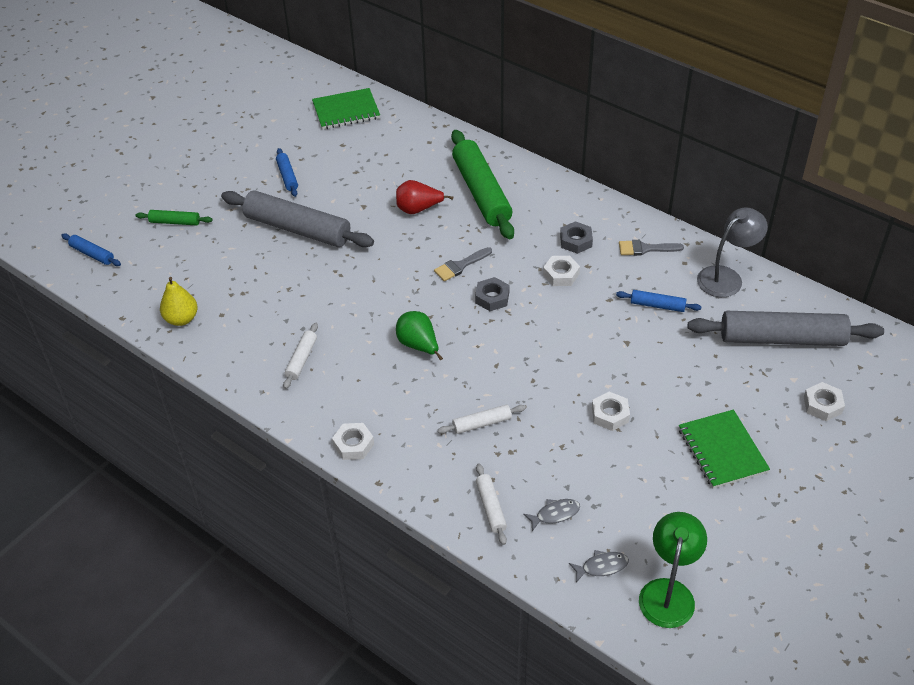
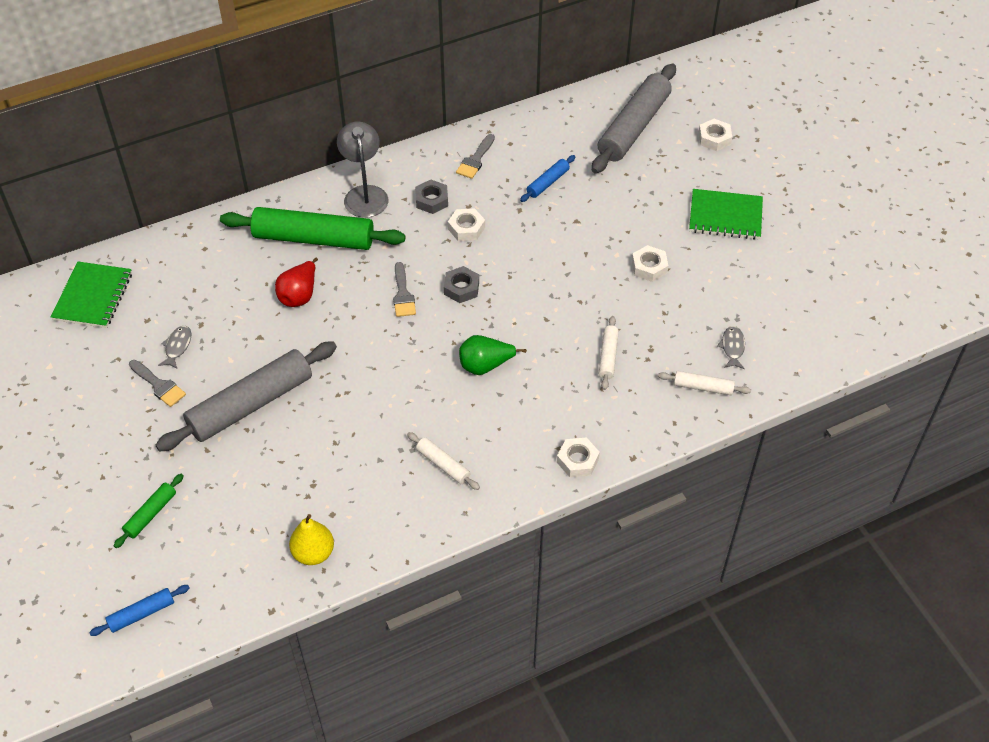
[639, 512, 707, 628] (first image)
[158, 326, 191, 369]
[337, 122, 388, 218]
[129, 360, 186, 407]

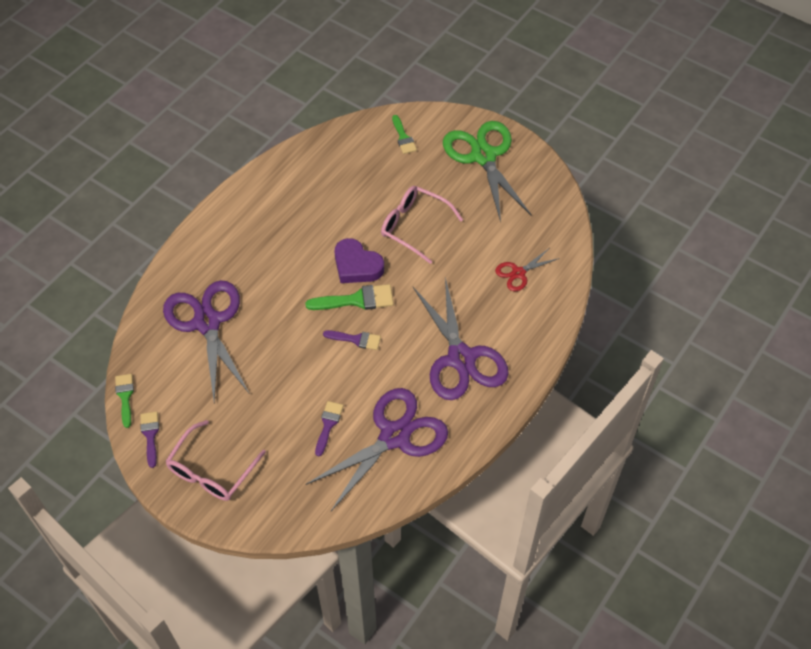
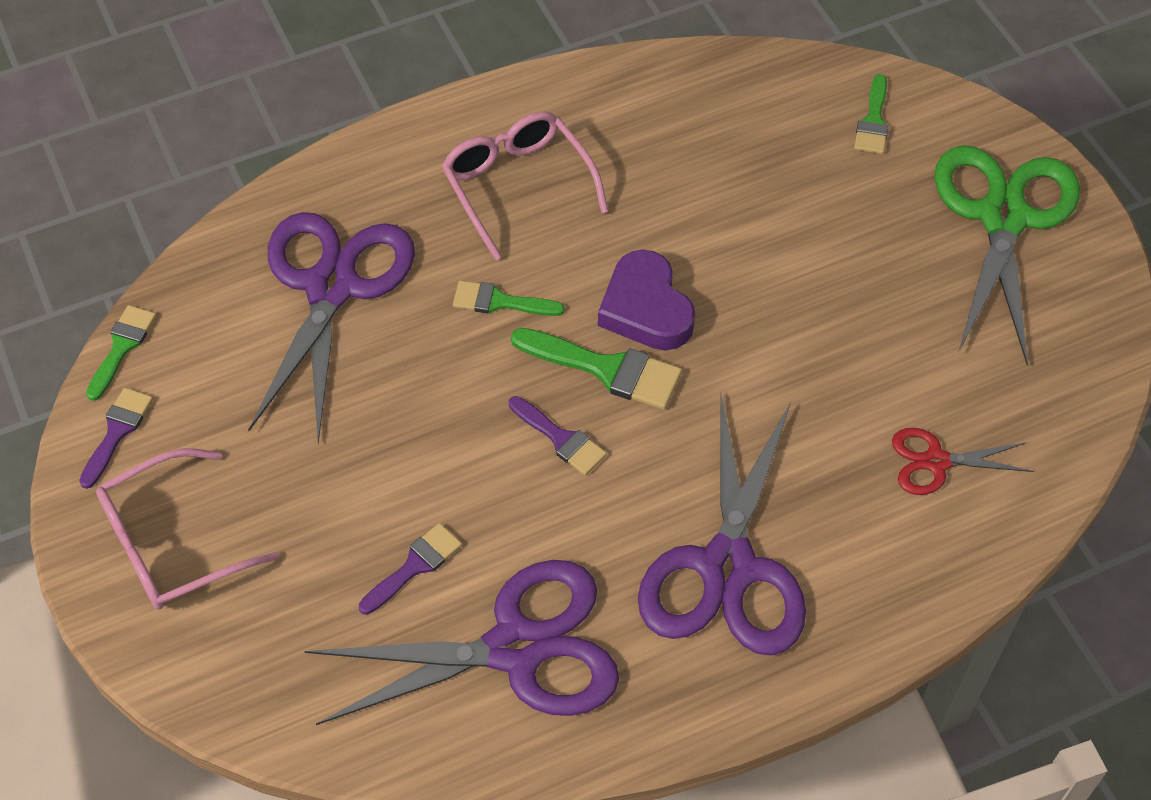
[453, 280, 565, 316]
[441, 111, 608, 260]

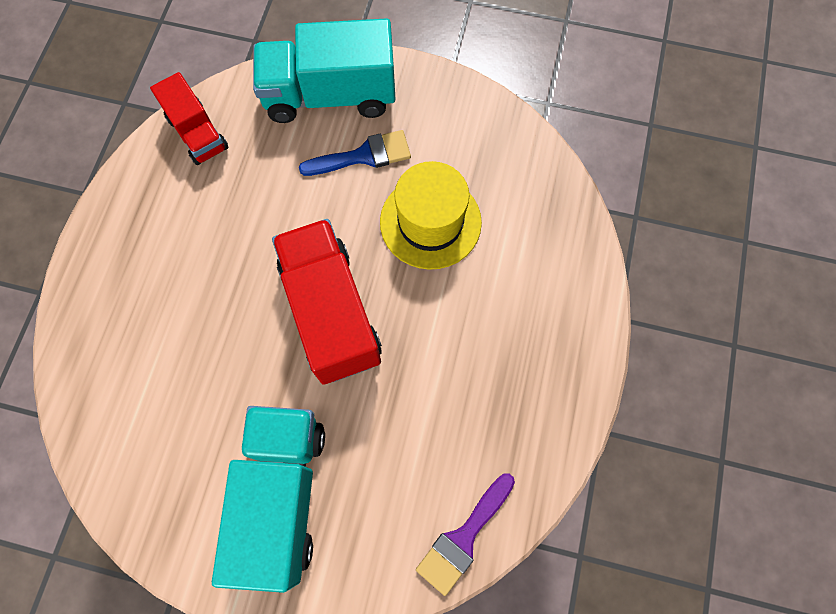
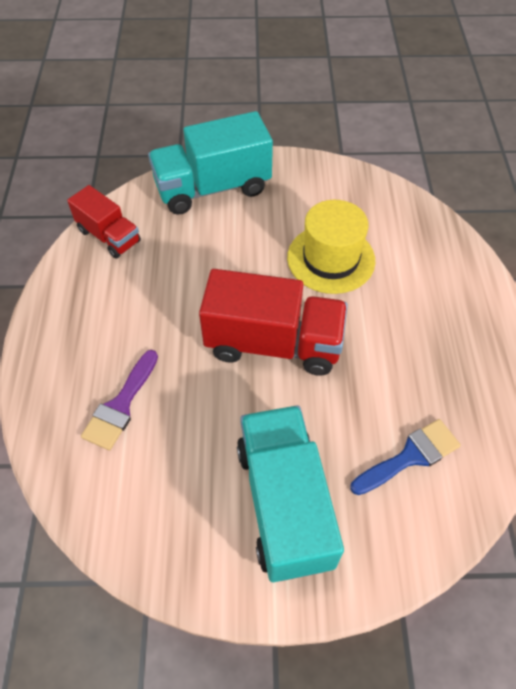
[350, 419, 461, 495]
[81, 350, 158, 451]
[199, 269, 348, 376]

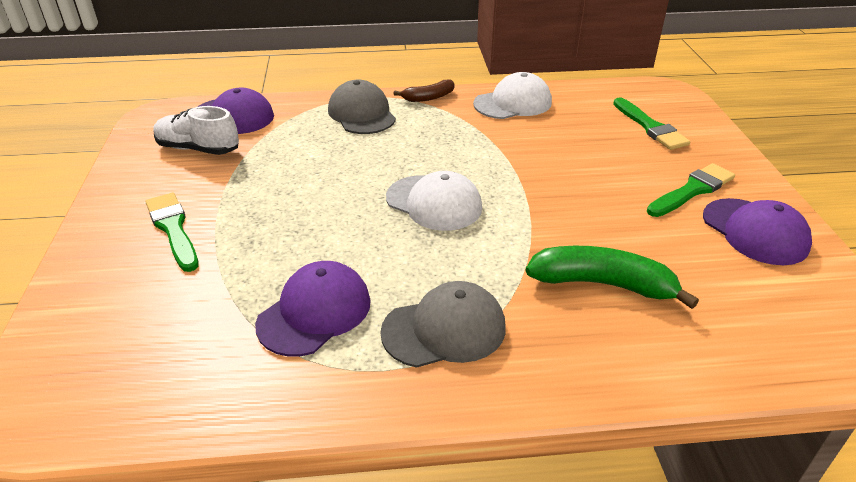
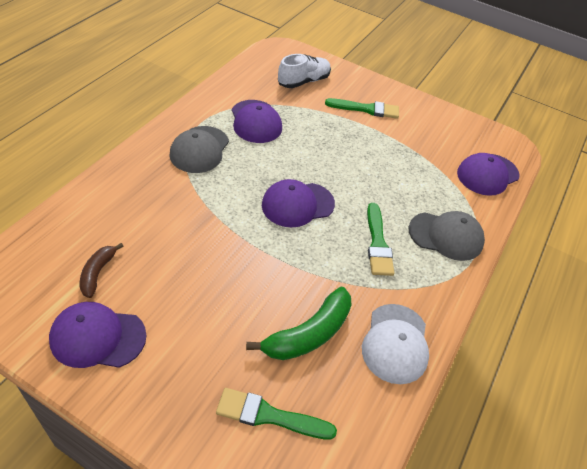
[278, 54, 331, 88]
[80, 243, 124, 298]
[246, 287, 351, 360]
[367, 203, 394, 276]
[262, 179, 335, 227]

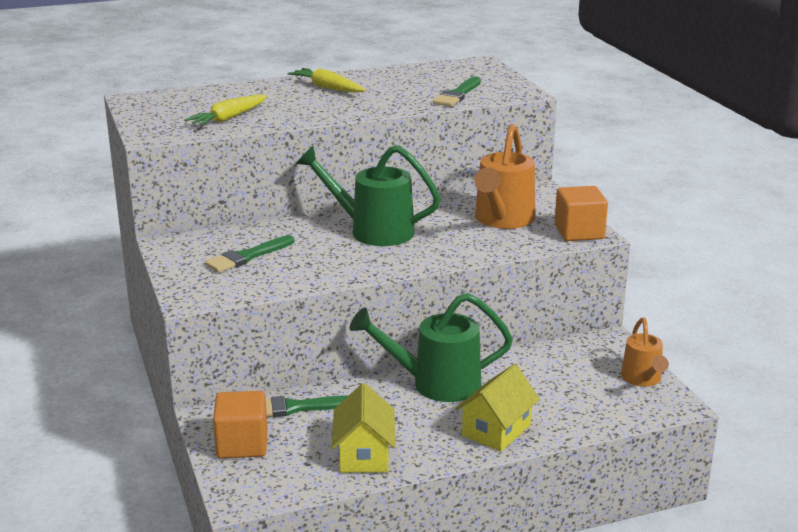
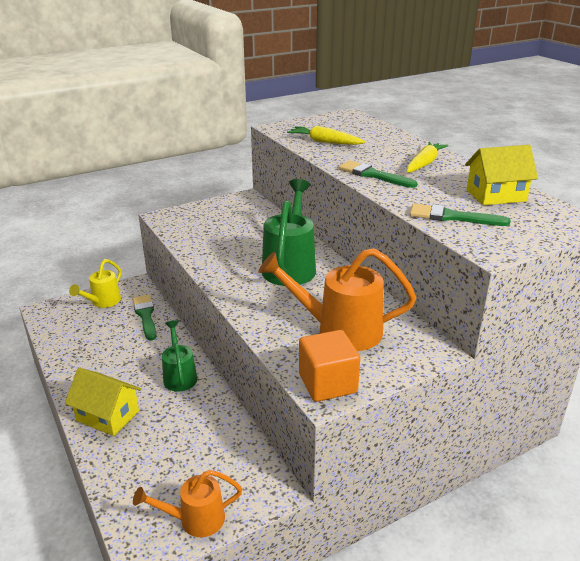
[339, 161, 418, 188]
[465, 145, 538, 205]
[69, 259, 122, 308]
[162, 321, 197, 392]

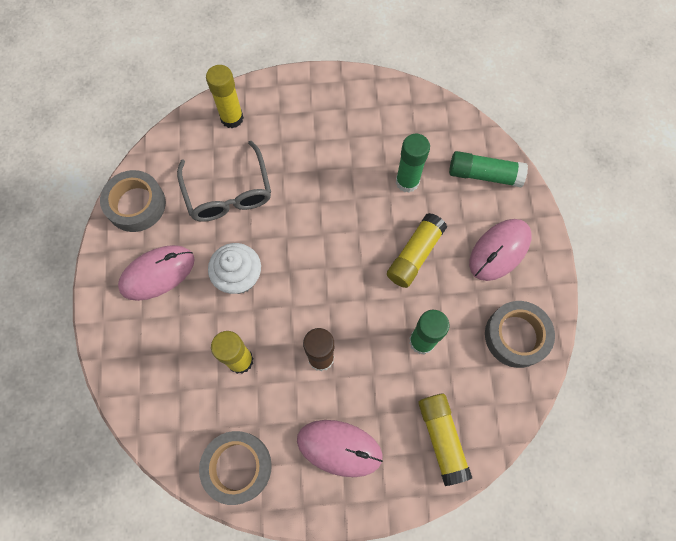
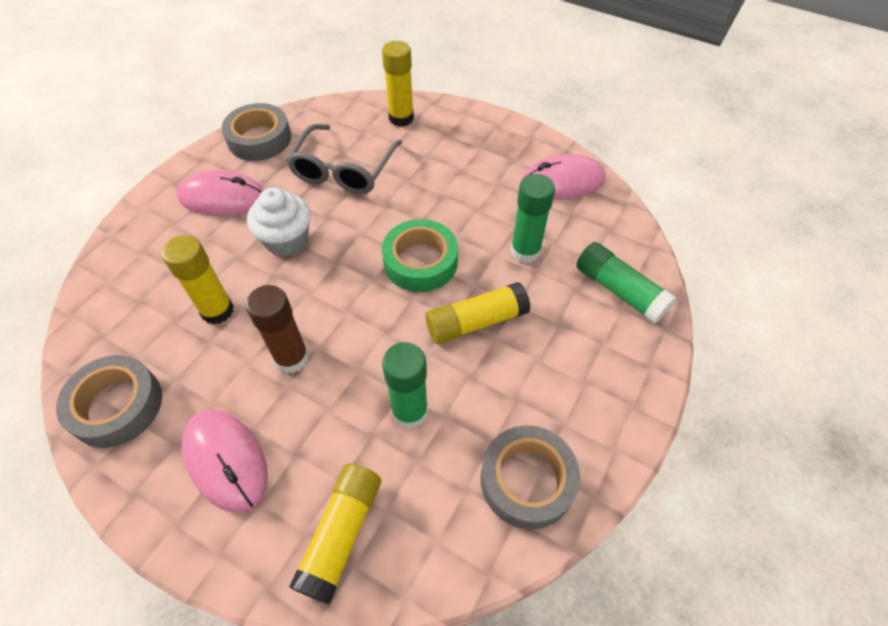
[382, 219, 458, 292]
[520, 154, 606, 200]

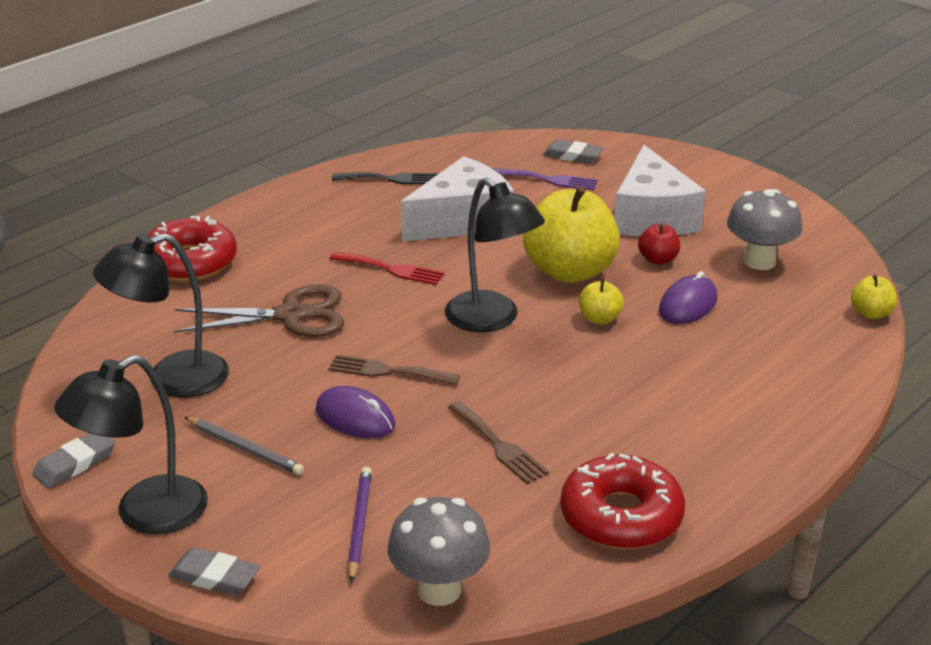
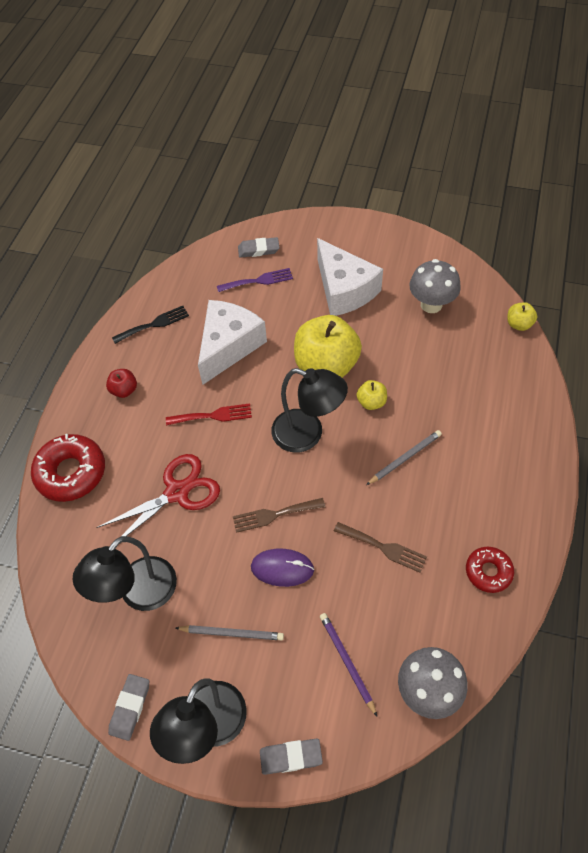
[659, 271, 717, 324] (first image)
[366, 430, 442, 485]
[106, 369, 137, 398]
[96, 454, 220, 536]
[466, 547, 514, 593]

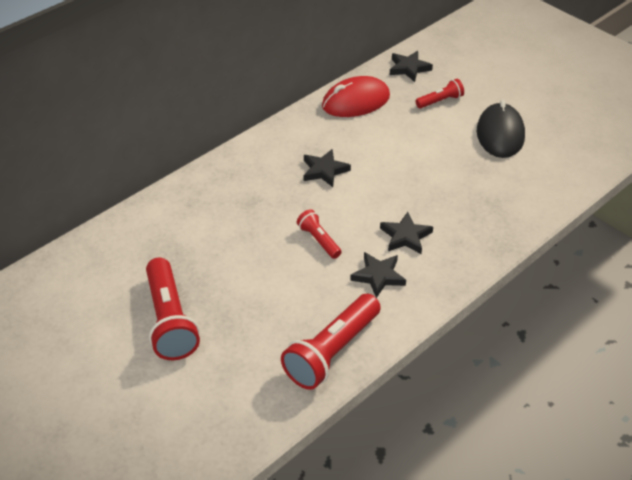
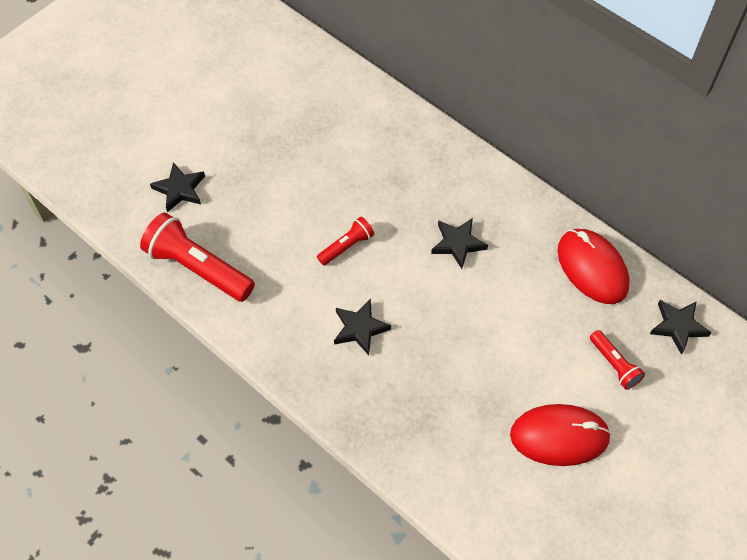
[146, 258, 200, 360] (first image)
[150, 162, 205, 212]
[510, 404, 611, 466]

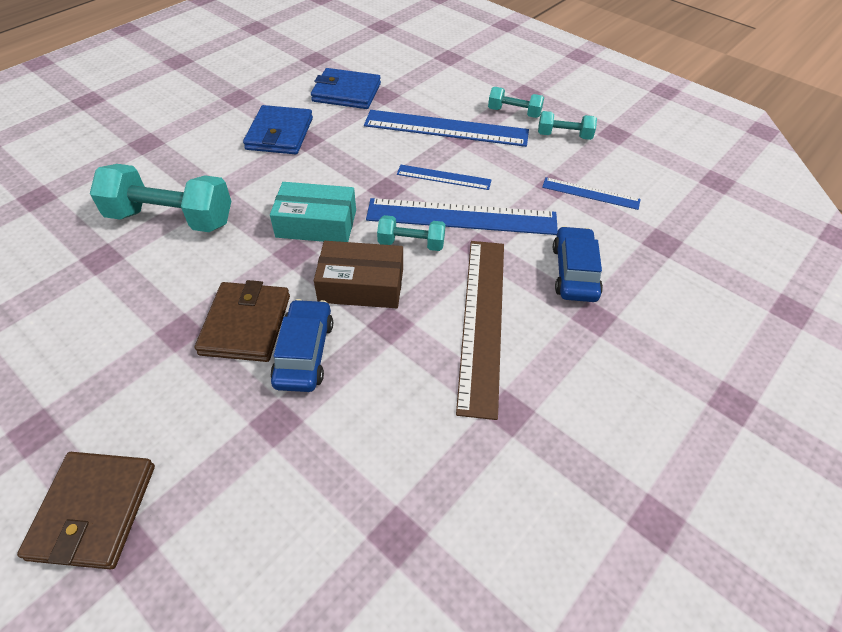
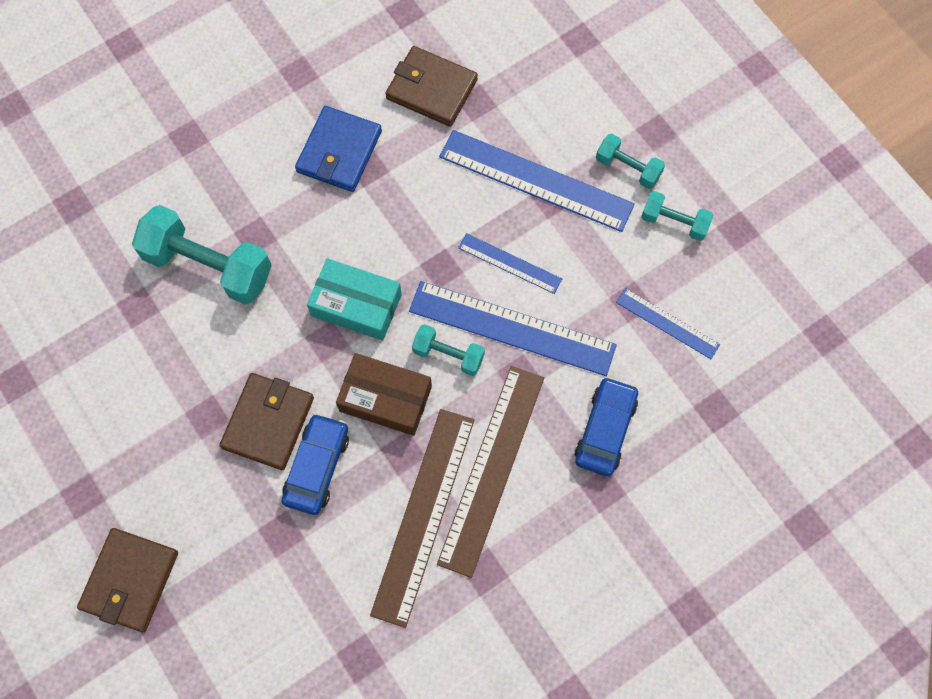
[370, 409, 474, 628]
[385, 46, 478, 127]

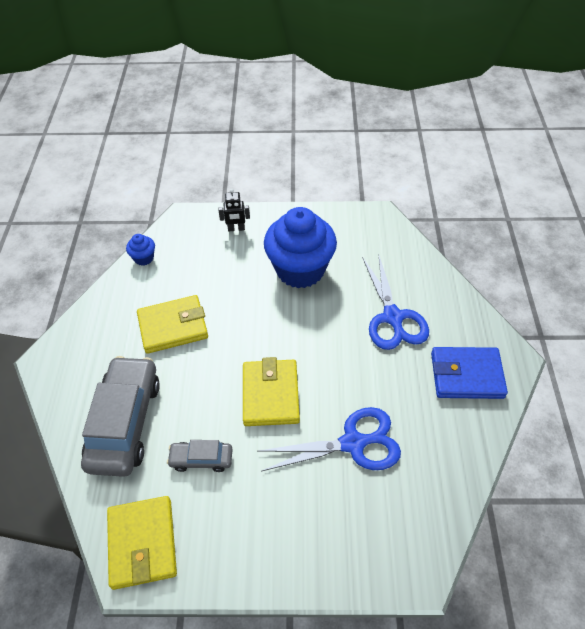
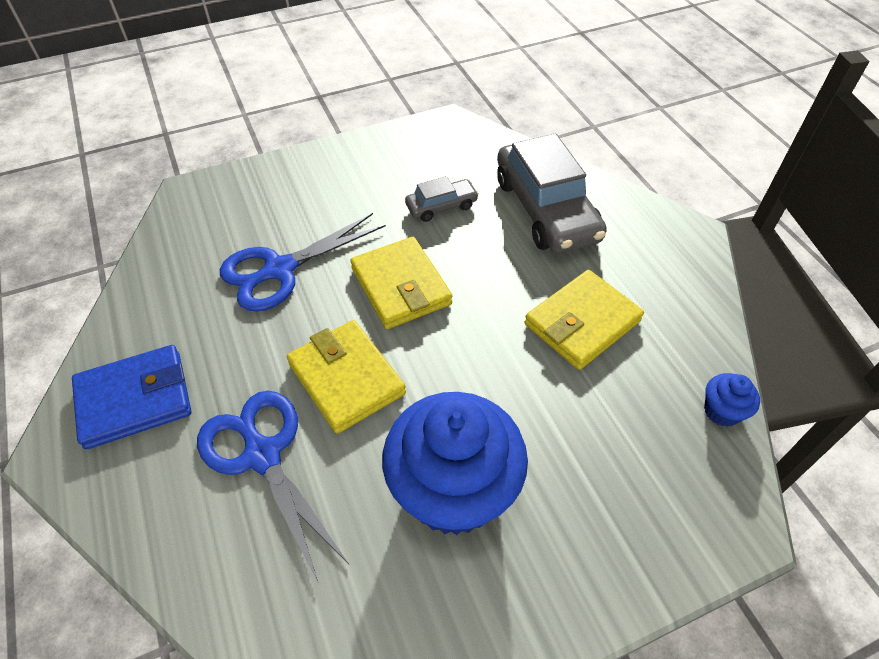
[218, 189, 250, 231] (first image)
[287, 320, 406, 434]

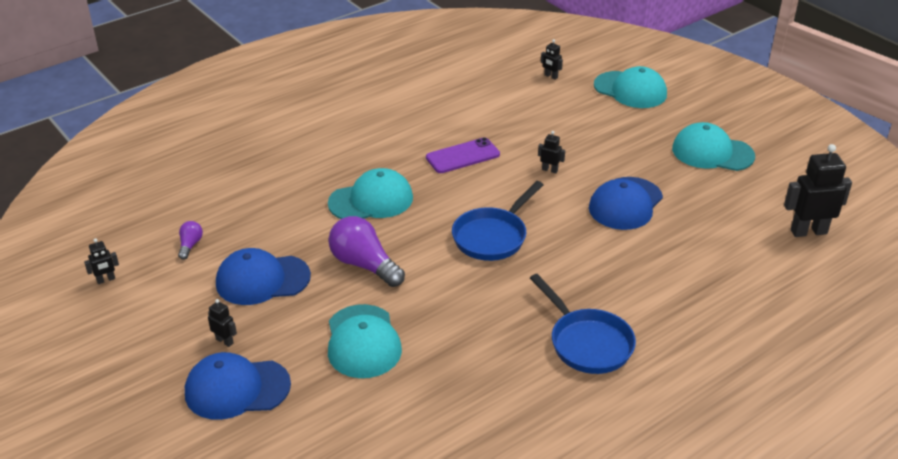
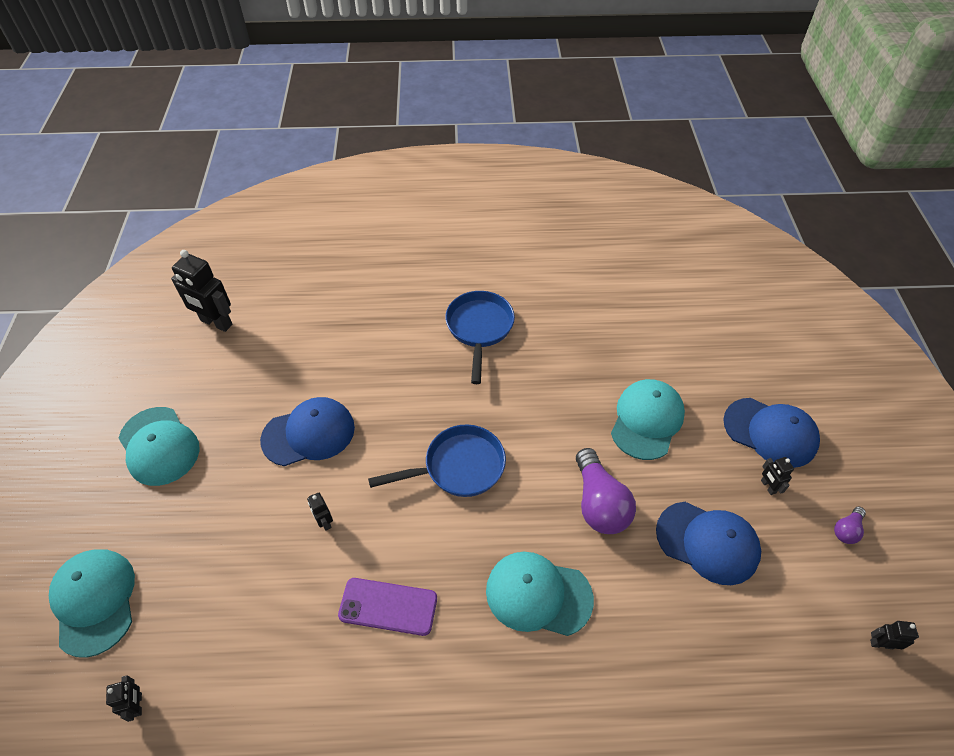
[834, 507, 866, 544]

